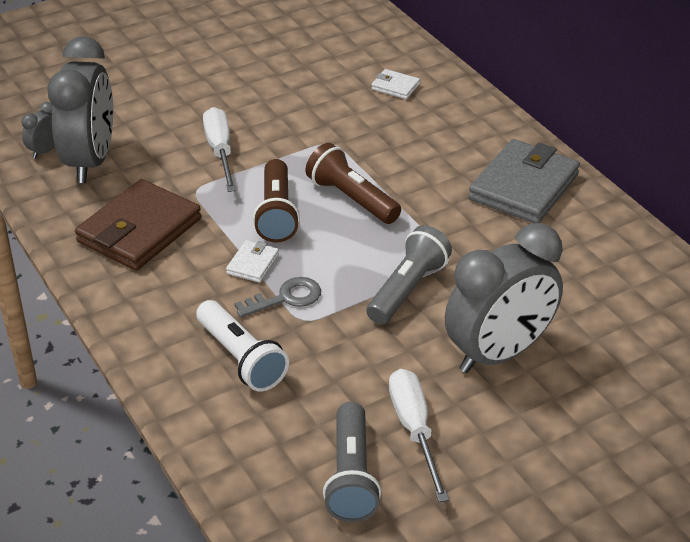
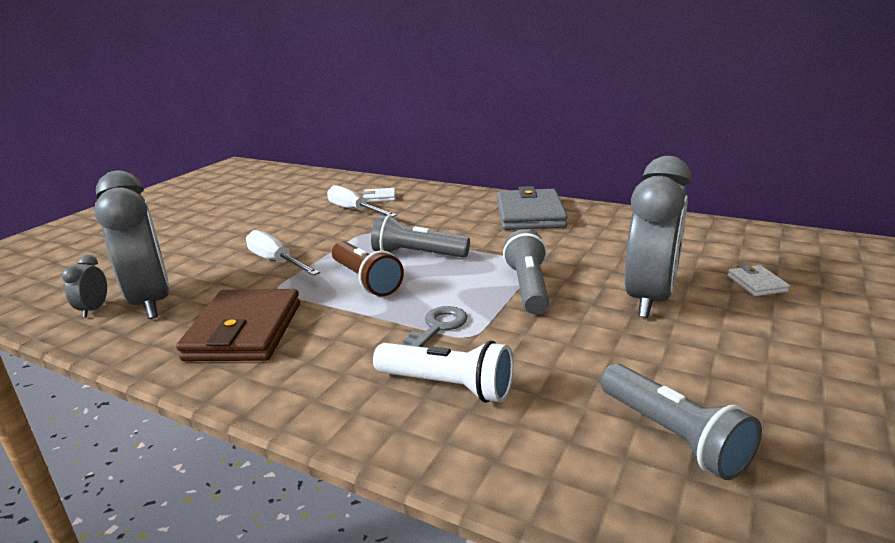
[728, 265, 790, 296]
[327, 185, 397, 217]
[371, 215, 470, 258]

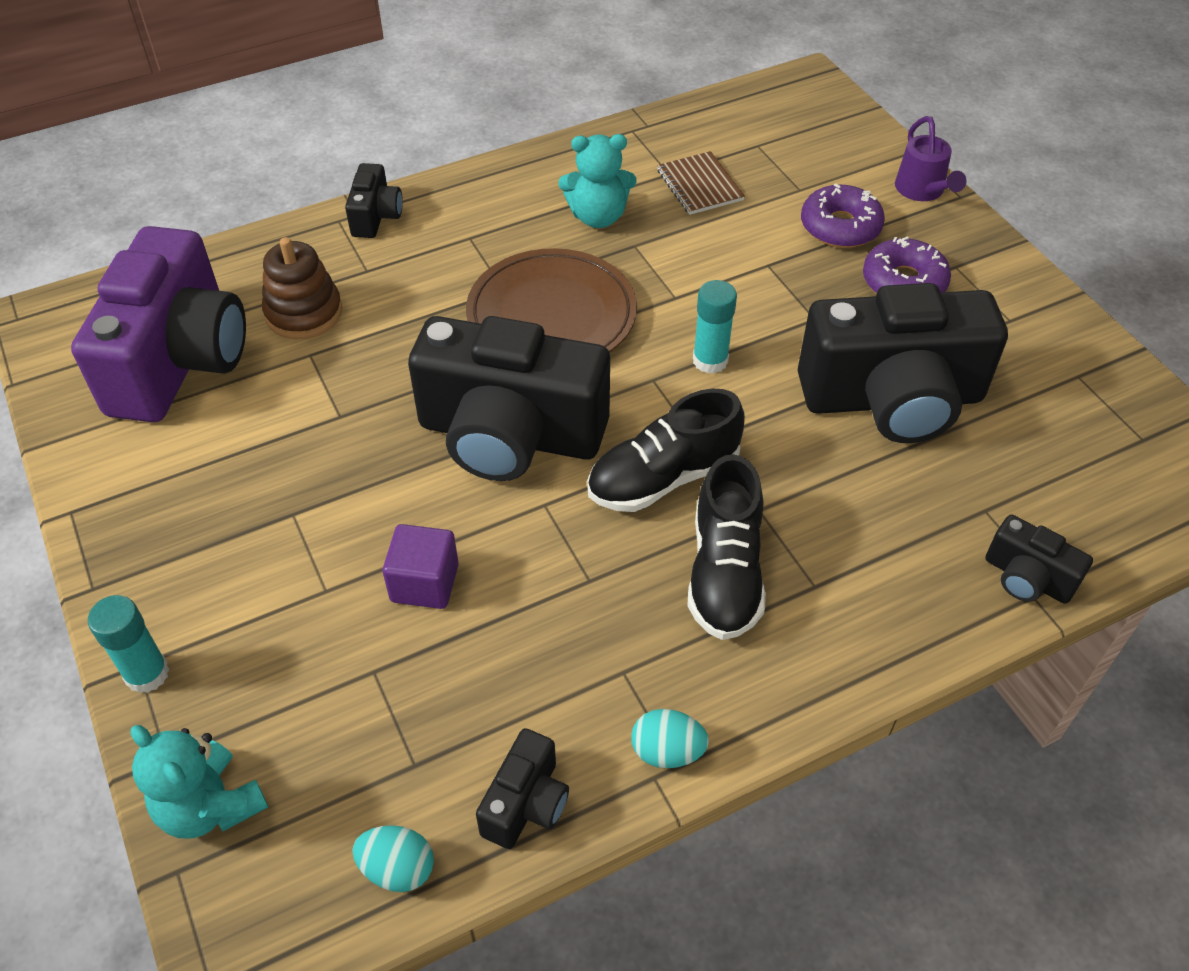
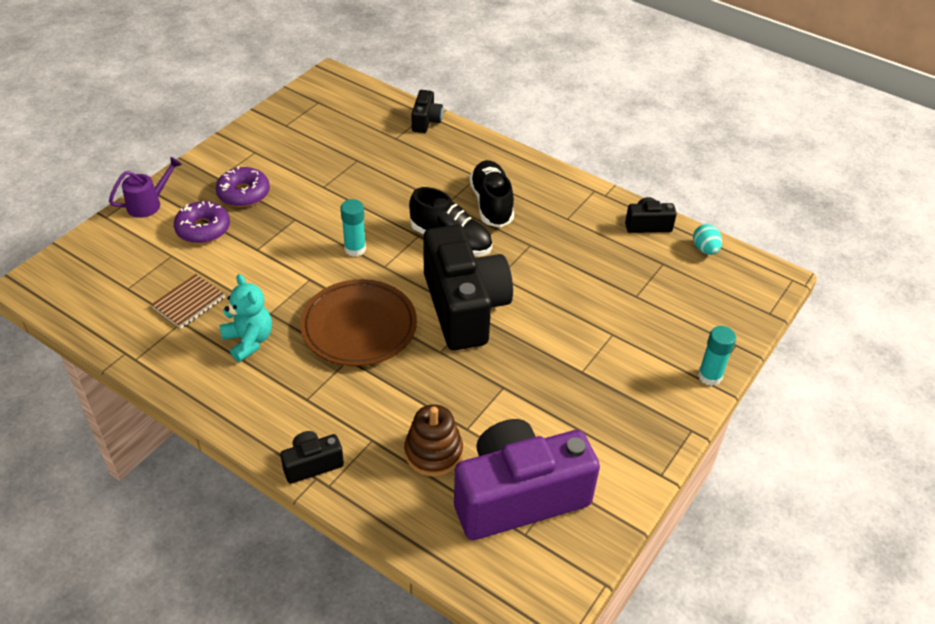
[130, 725, 268, 838] (first image)
[383, 524, 459, 609] (first image)
[631, 709, 709, 768] (first image)
[798, 283, 1008, 443] (first image)
[469, 160, 514, 227]

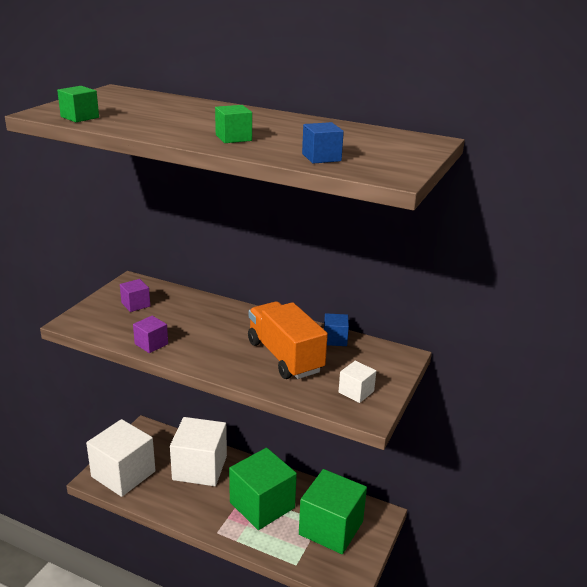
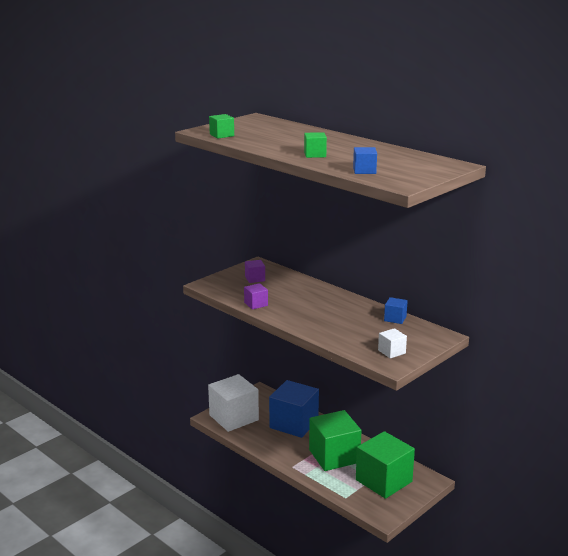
[248, 301, 328, 379] (first image)
[269, 380, 319, 438]

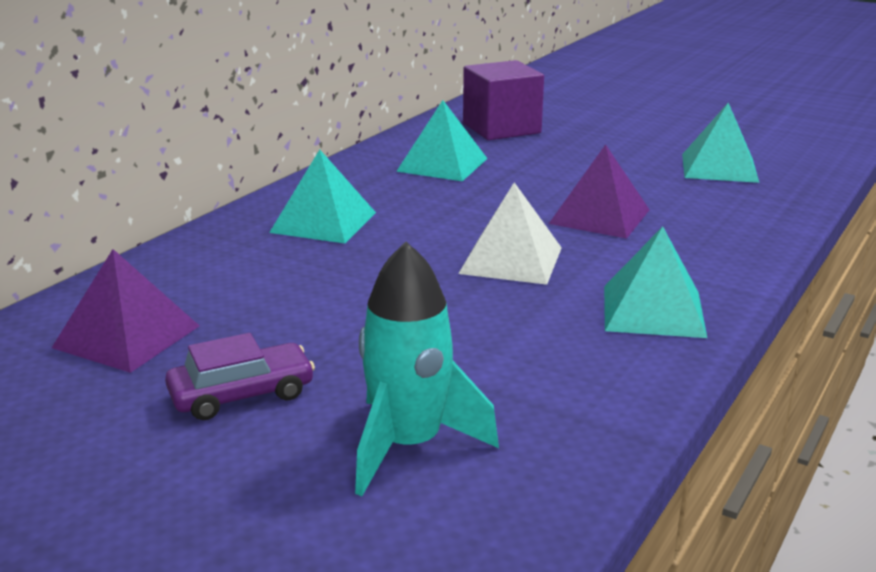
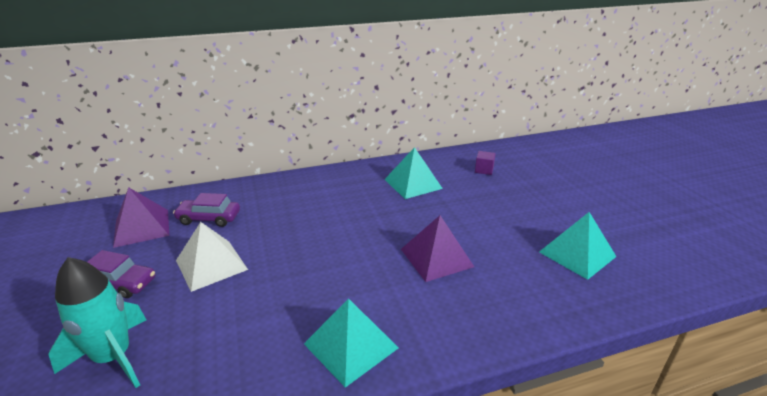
[269, 149, 376, 243] (first image)
[173, 193, 240, 227]
[176, 222, 248, 292]
[475, 151, 496, 175]

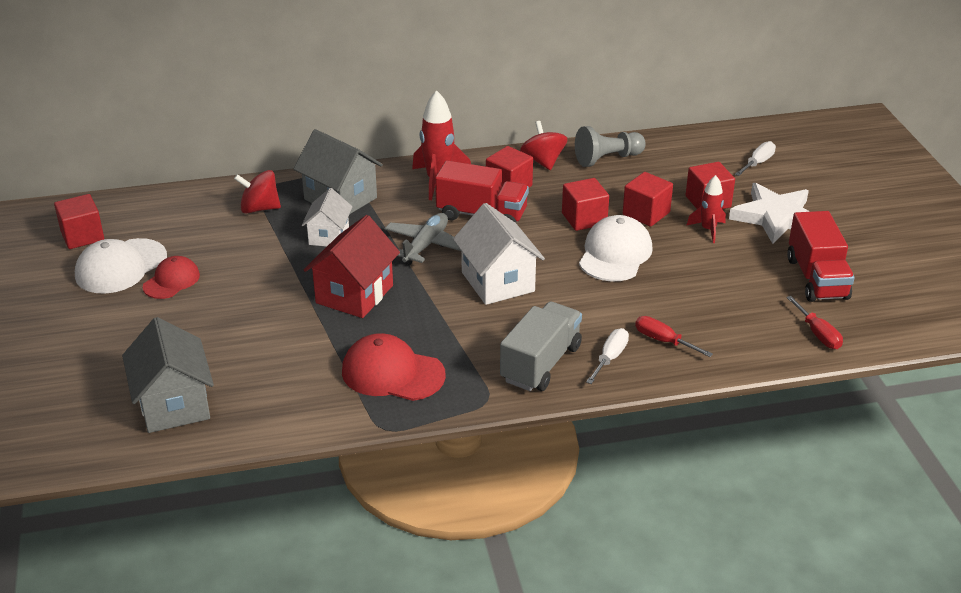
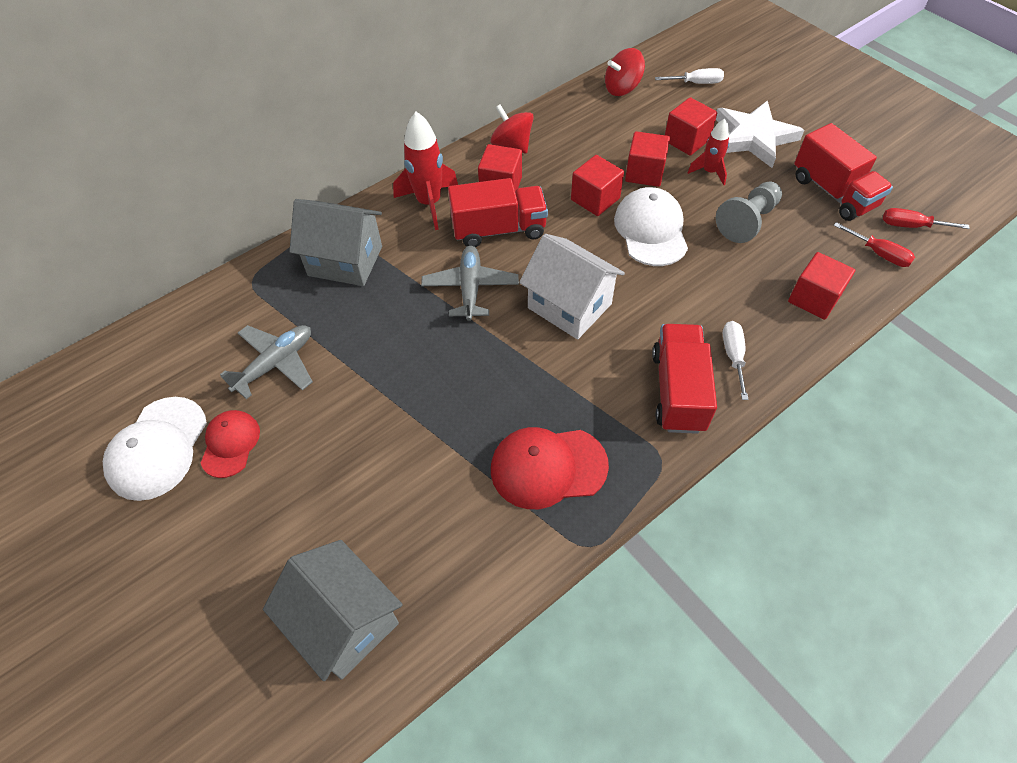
[302, 188, 352, 247] (first image)
[304, 215, 400, 318] (first image)
[220, 325, 313, 399]
[788, 252, 855, 320]
[605, 48, 645, 96]
[716, 182, 782, 243]
[883, 208, 970, 229]
[652, 324, 717, 434]
[655, 68, 724, 84]

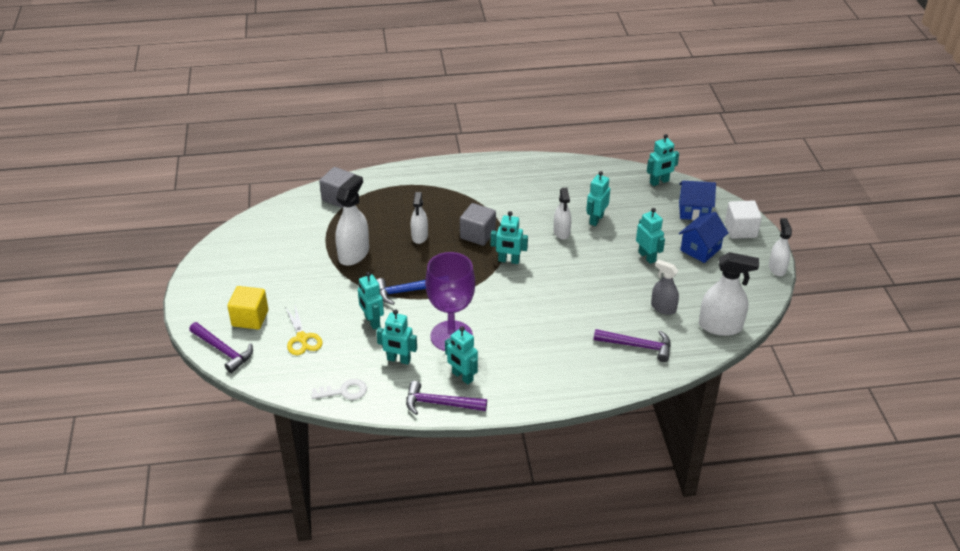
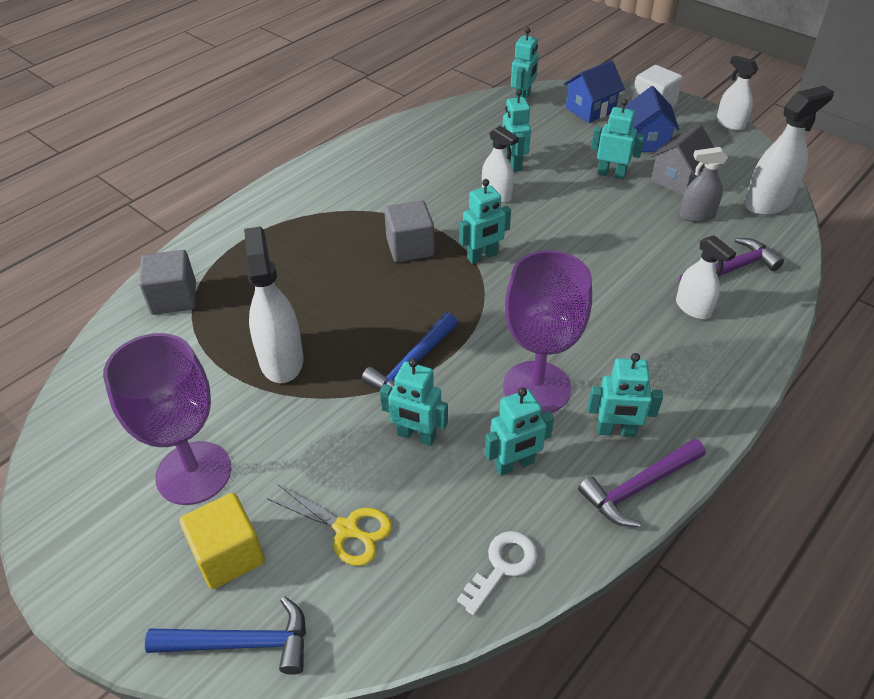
[103, 333, 231, 505]
[650, 125, 714, 196]
[676, 235, 736, 319]
[145, 596, 306, 675]

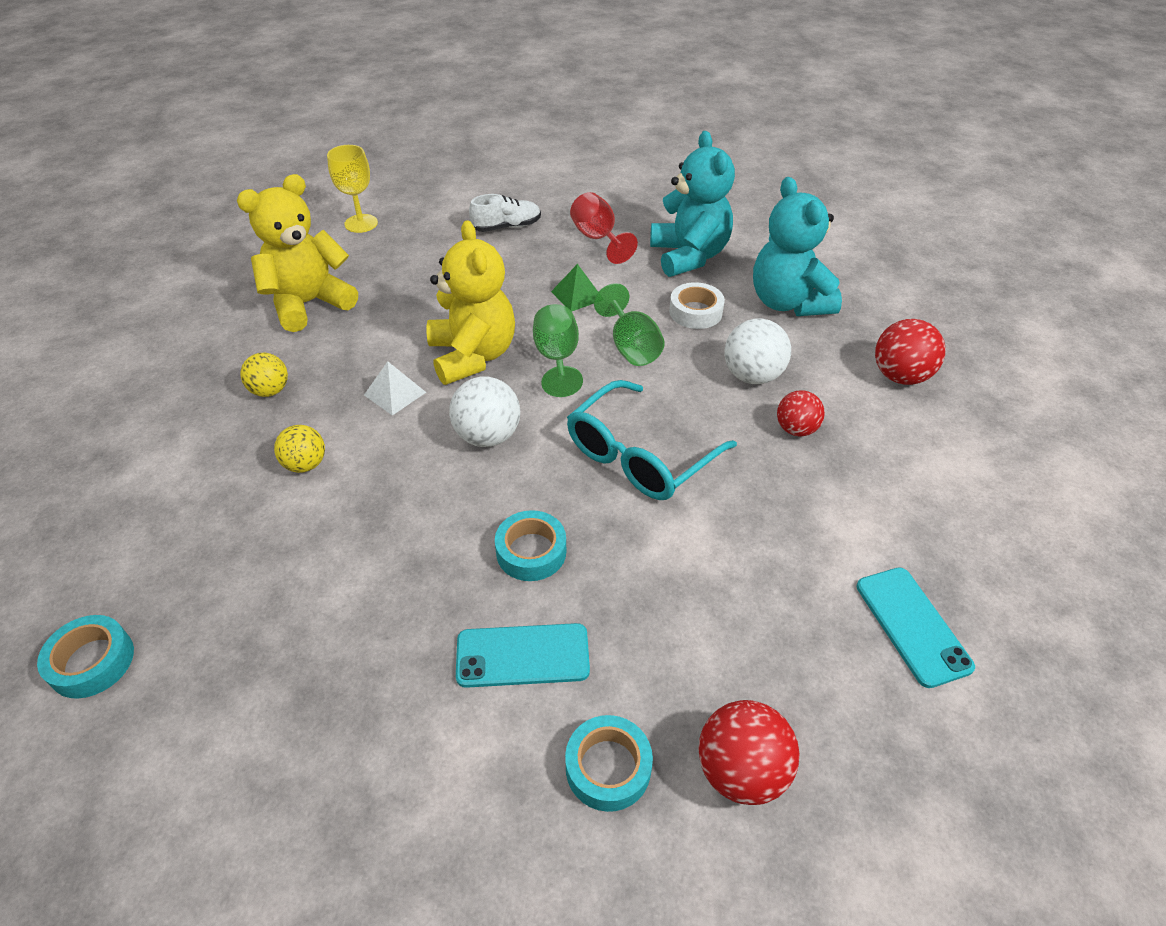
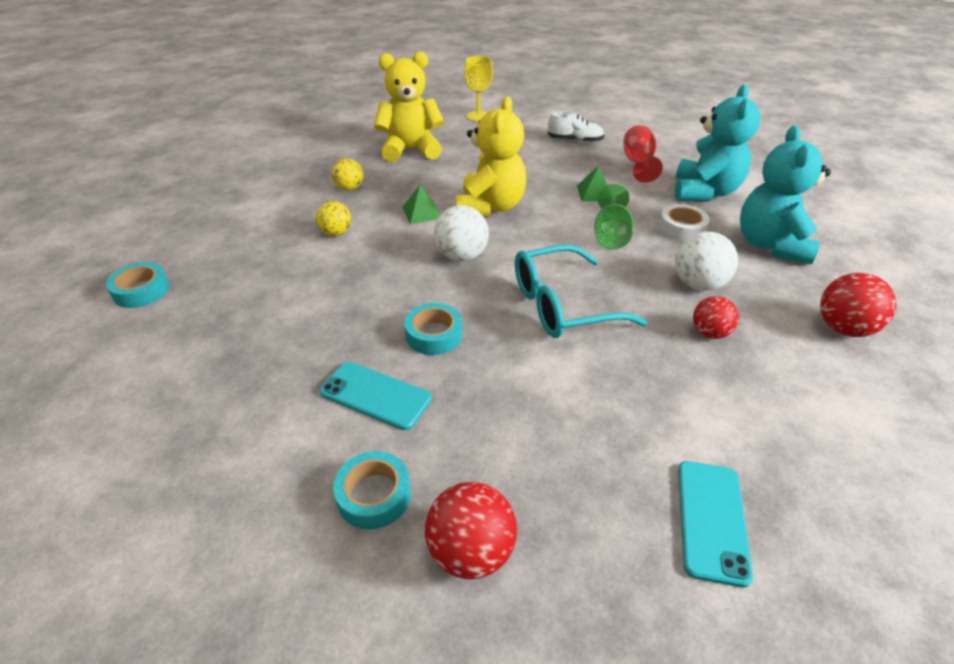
[533, 304, 583, 397] (first image)
[402, 185, 440, 224]

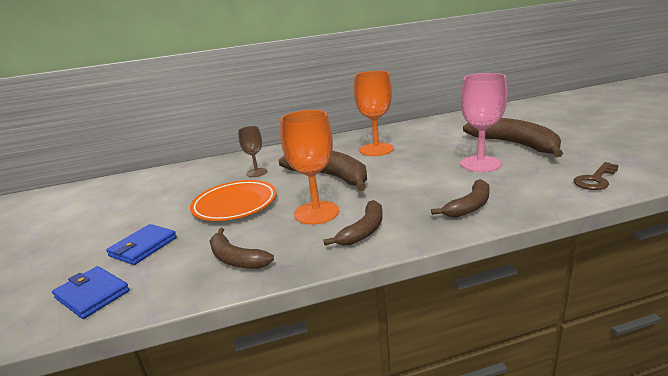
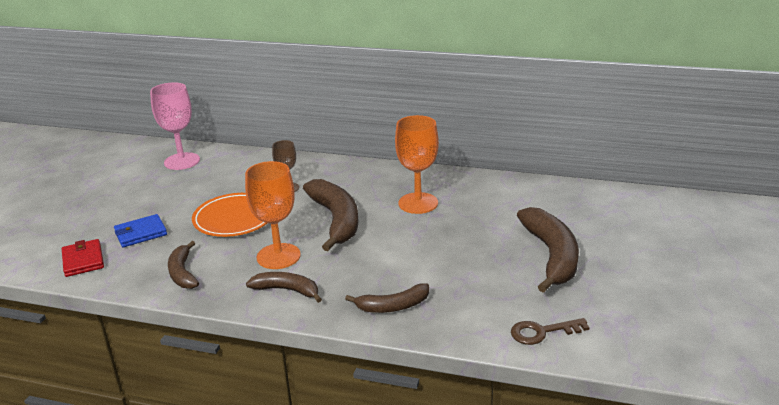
[150, 82, 200, 170]
[62, 239, 104, 277]
[246, 272, 322, 303]

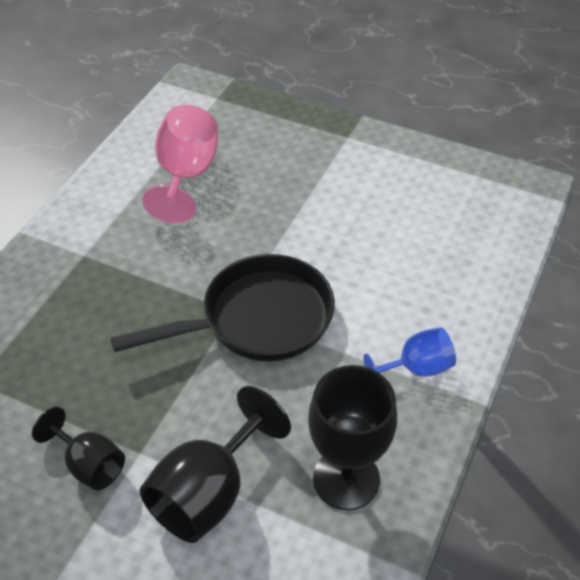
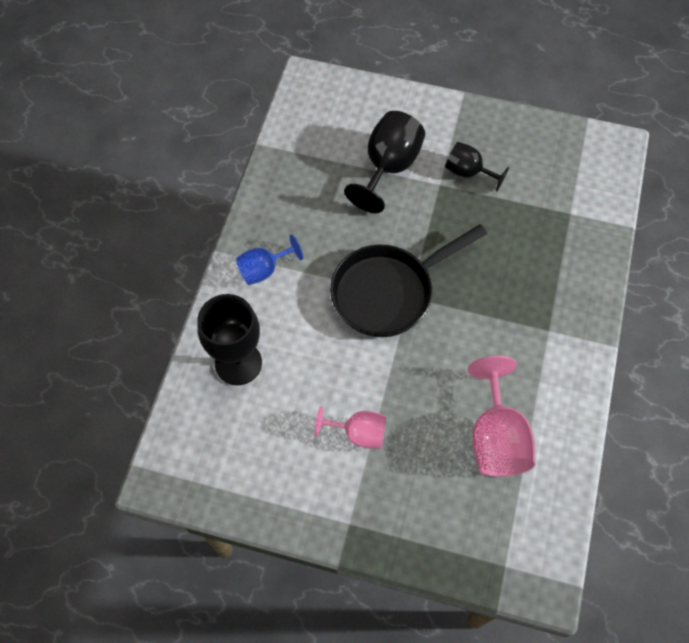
[315, 406, 386, 449]
[197, 294, 262, 385]

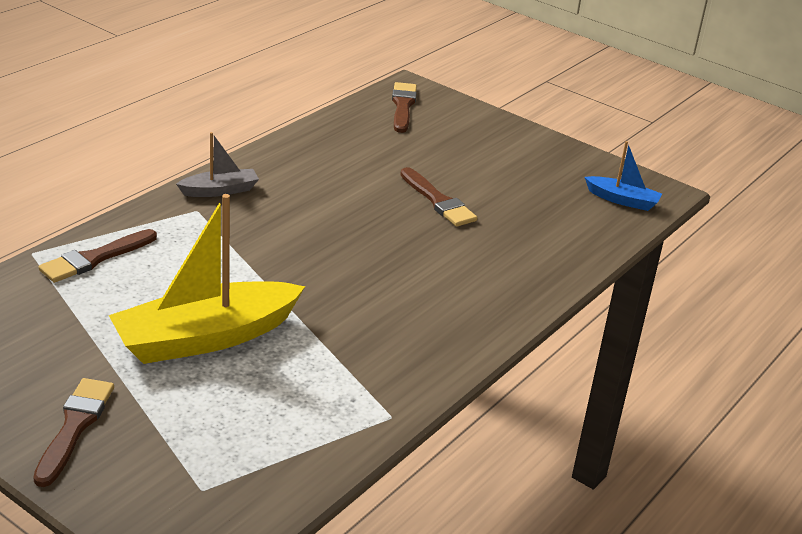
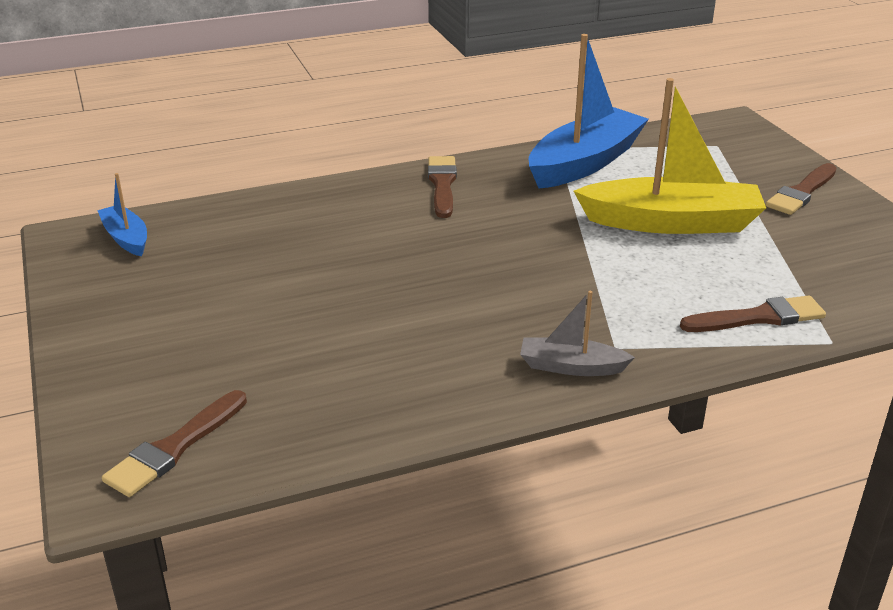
[529, 34, 649, 189]
[428, 156, 457, 218]

